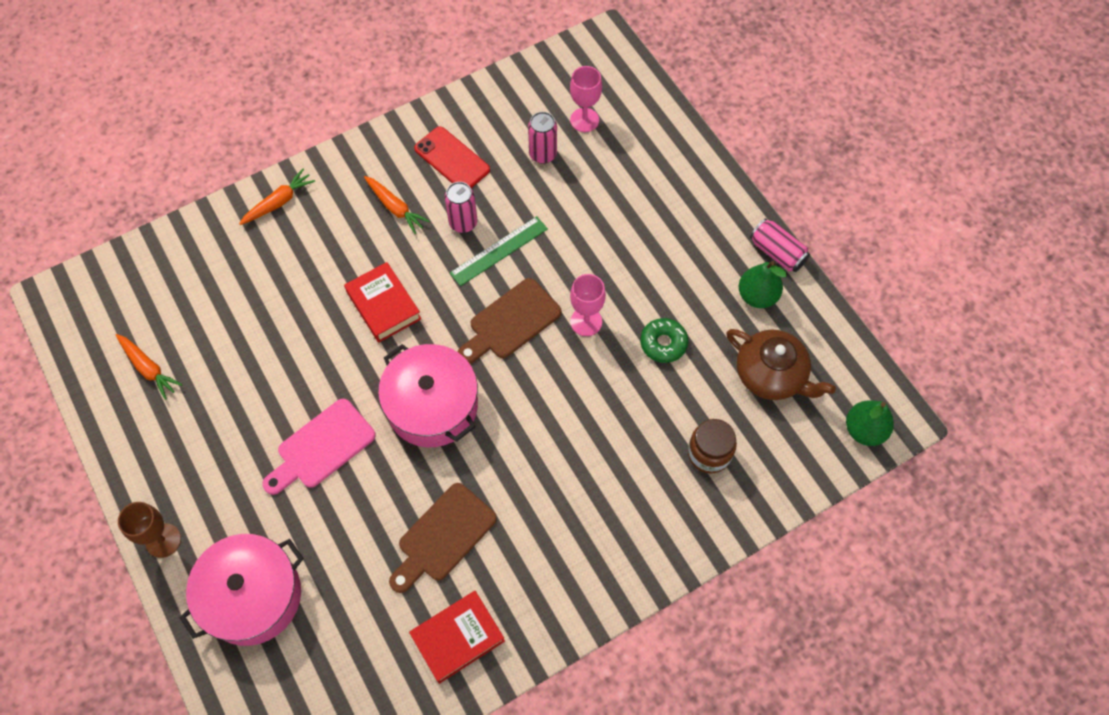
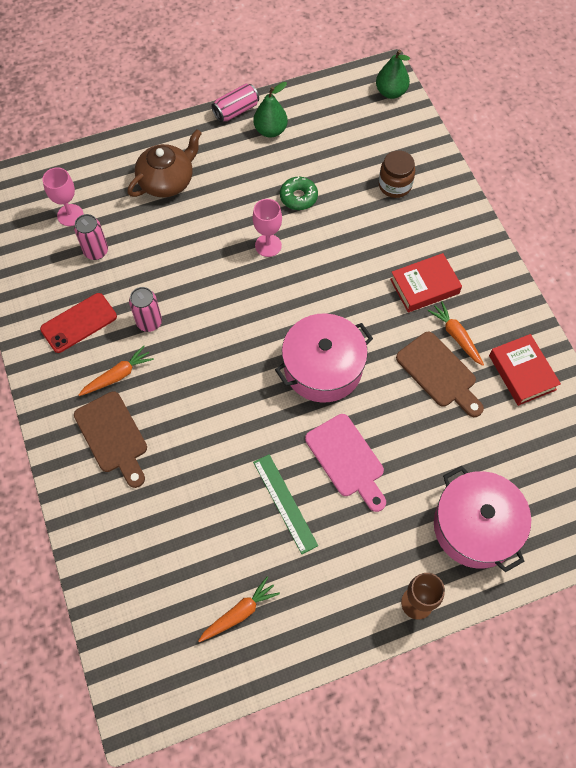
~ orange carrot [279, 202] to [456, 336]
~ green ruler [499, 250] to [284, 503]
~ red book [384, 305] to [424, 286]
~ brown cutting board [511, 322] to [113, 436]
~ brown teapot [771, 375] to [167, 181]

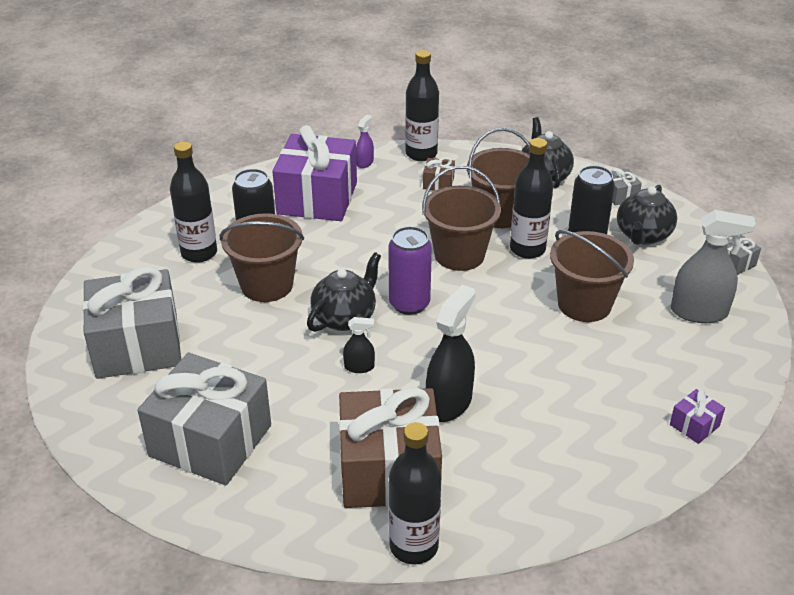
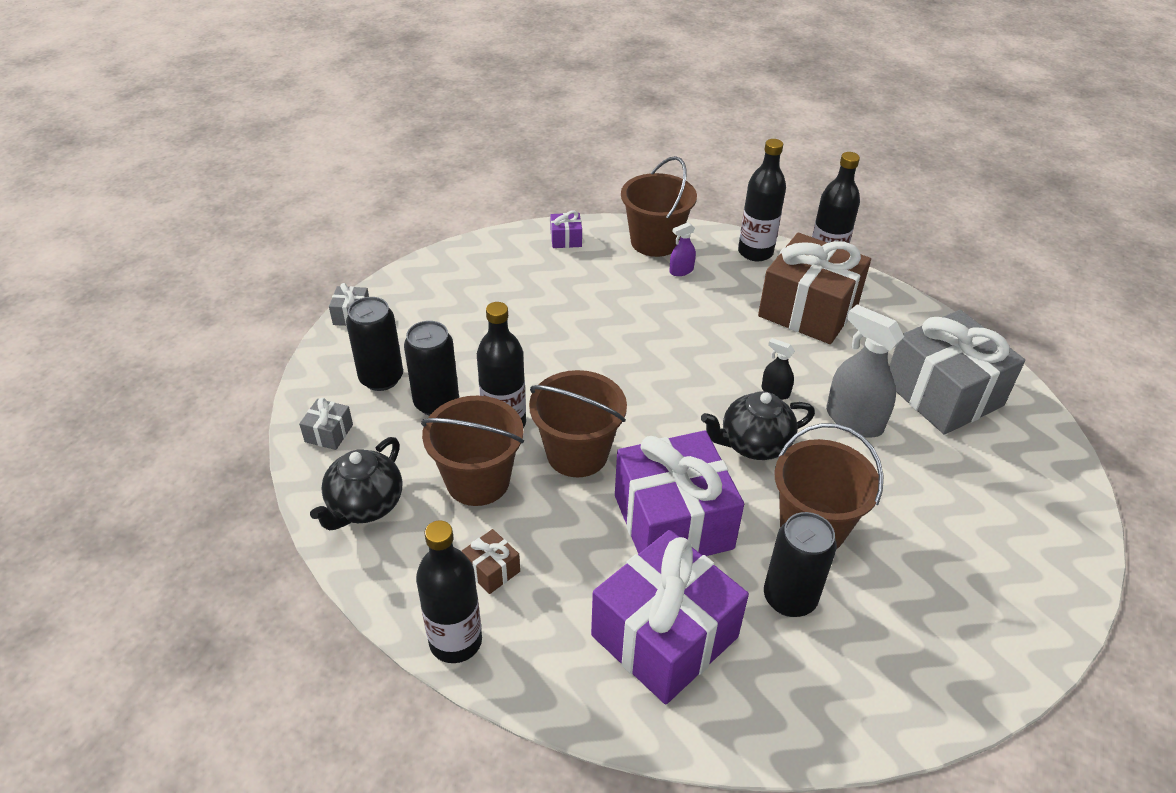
~ purple spray bottle [364, 162] to [681, 271]
~ black bottle [199, 253] to [755, 252]
~ black teapot [643, 236] to black can [381, 378]
~ grey spray bottle [699, 312] to [853, 420]
- purple can [409, 304]
~ brown bucket [584, 304] to [655, 242]
- grey gift [137, 346]
- black spray bottle [449, 403]
+ purple gift [673, 522]

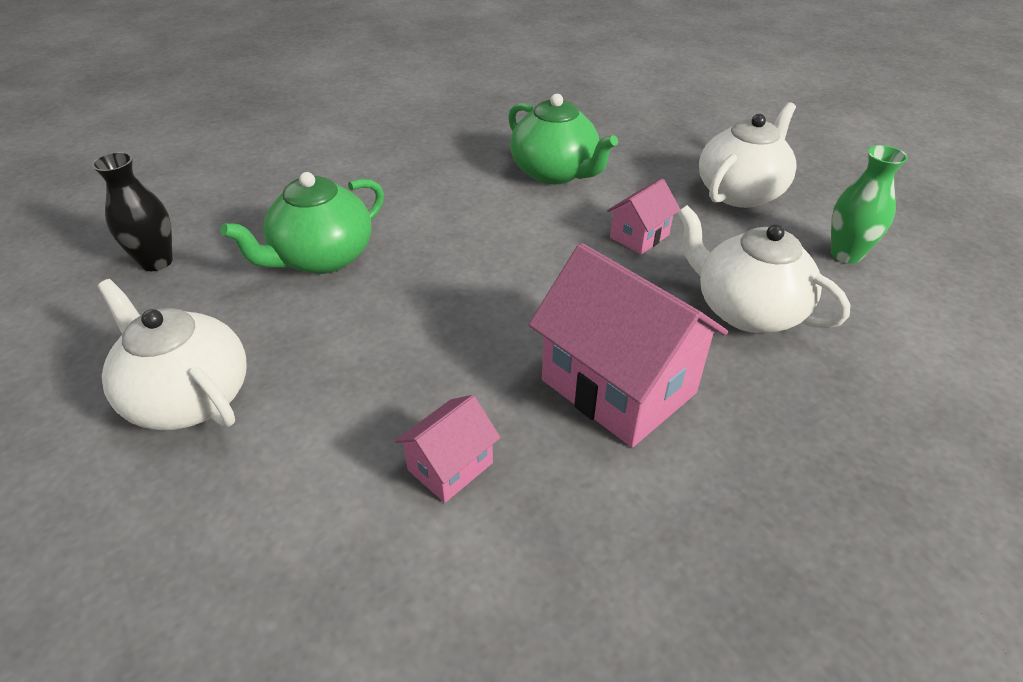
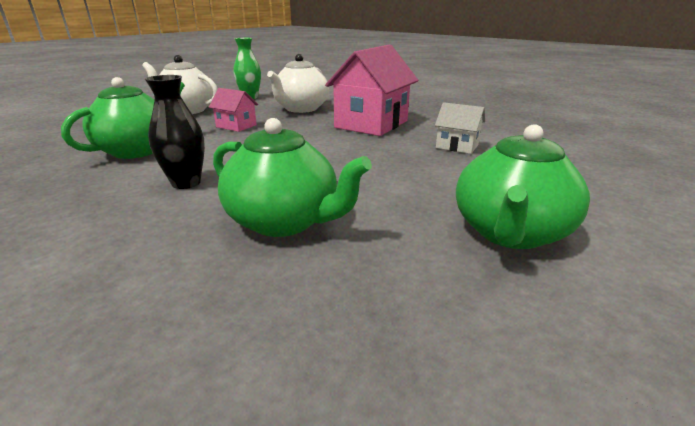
~ black vase [157, 262] to [186, 183]
~ white teapot [189, 397] to green teapot [509, 232]
~ pink house [450, 466] to white house [457, 146]

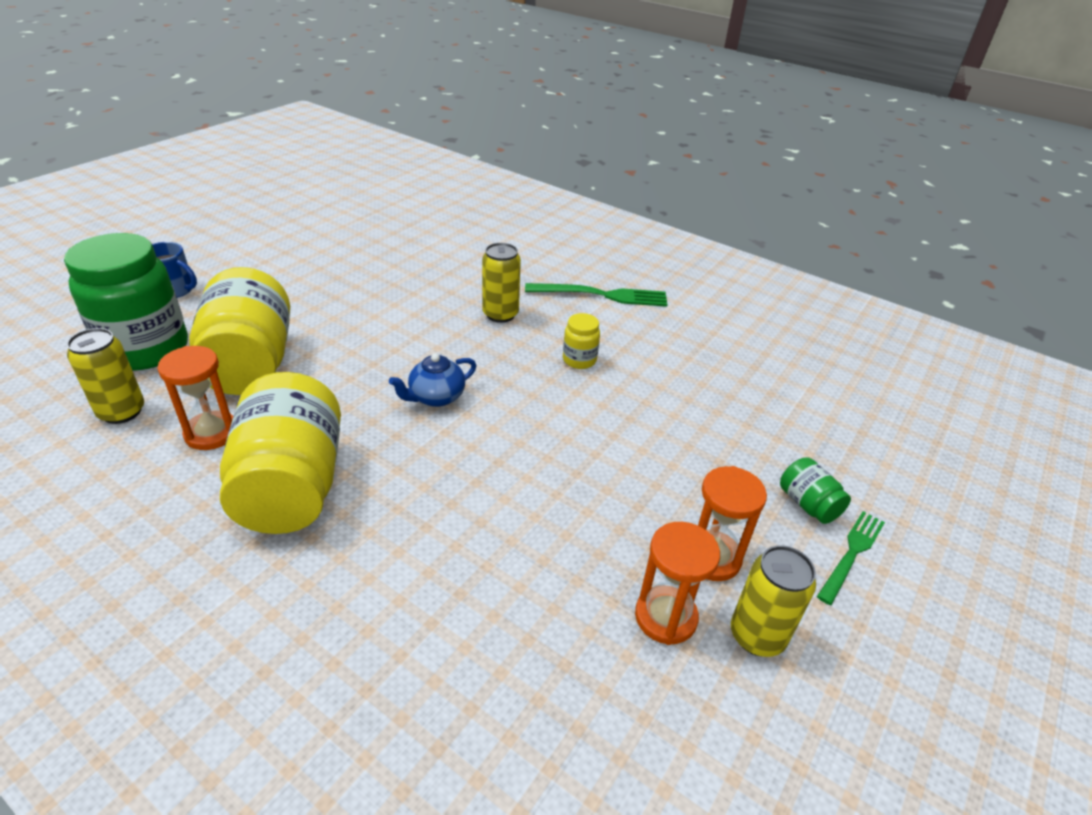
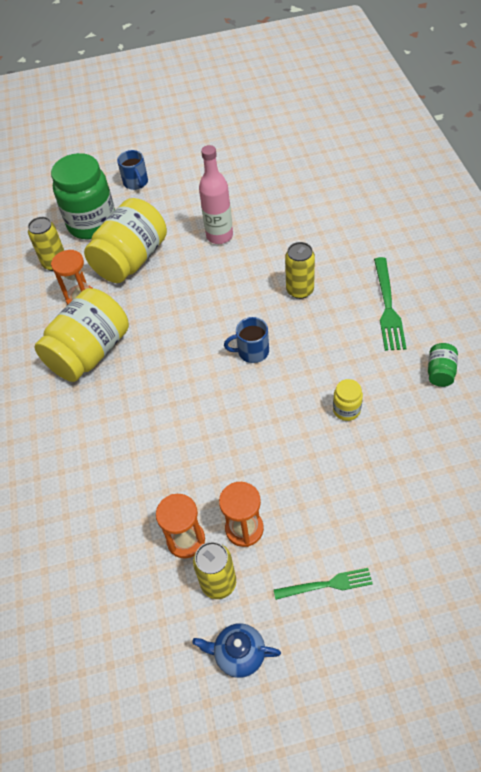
~ green fork [602, 295] = [388, 307] 45 degrees clockwise
~ yellow jar [579, 360] to [346, 410]
~ blue teapot [436, 397] to [239, 654]
~ green jar [808, 504] to [440, 372]
+ pink bottle [219, 236]
+ blue mug [252, 351]

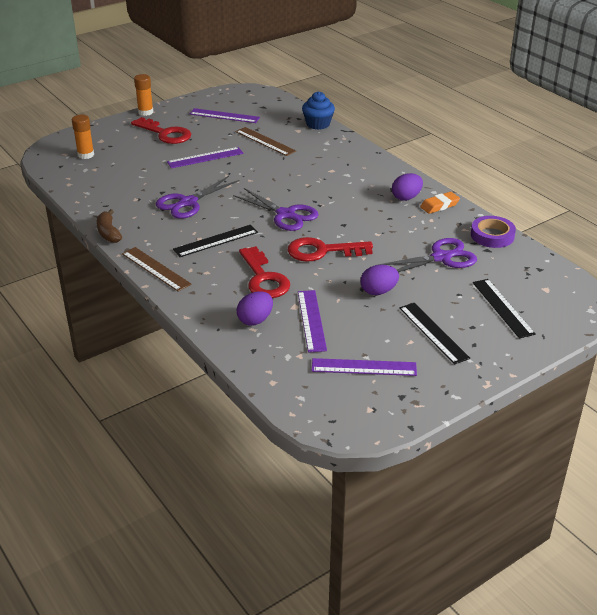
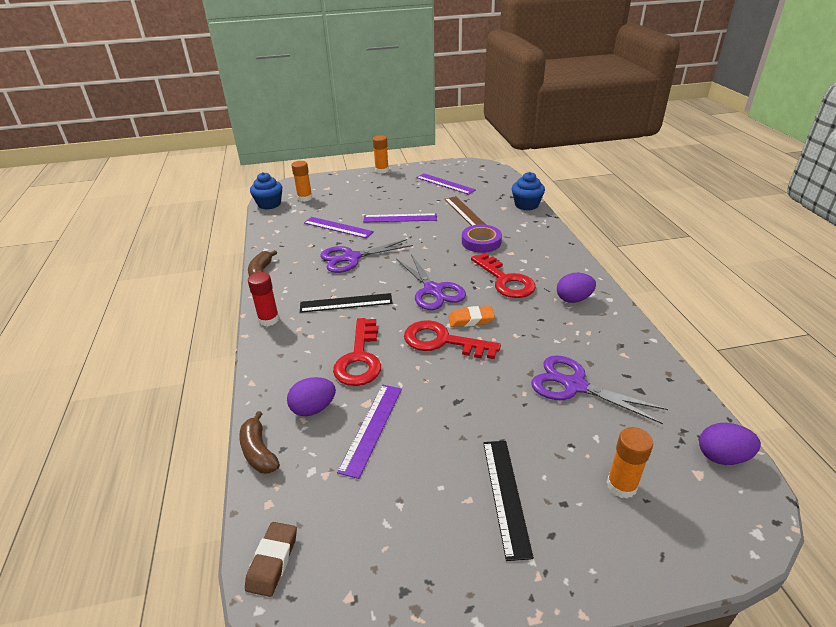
~ red key [165, 134] to [505, 280]
~ orange eraser [439, 205] to [471, 320]
~ purple tape [492, 235] to [481, 242]
~ purple scissors [441, 258] = [574, 385] 150 degrees counterclockwise
~ brown ruler [155, 269] to red glue stick [269, 319]
~ purple egg [378, 291] to [722, 457]
~ black ruler [503, 308] to orange glue stick [621, 485]
~ purple ruler [364, 367] to [338, 227]
+ blue cupcake [269, 204]
+ brown banana [259, 452]
+ brown eraser [272, 561]

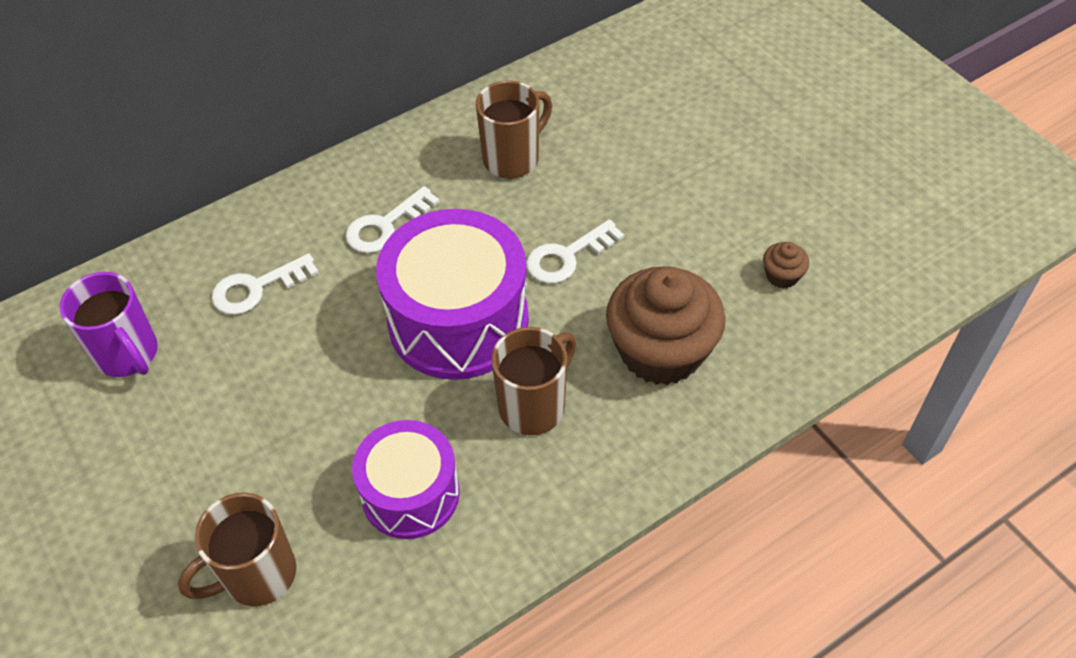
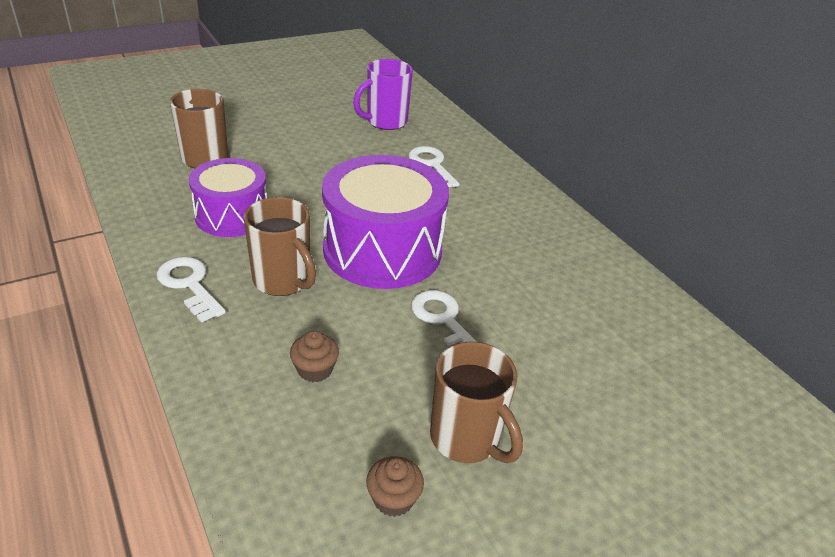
~ brown mug [513, 158] to [466, 439]
~ white key [386, 225] to [189, 285]
~ brown cupcake [661, 351] = [315, 369] x0.41

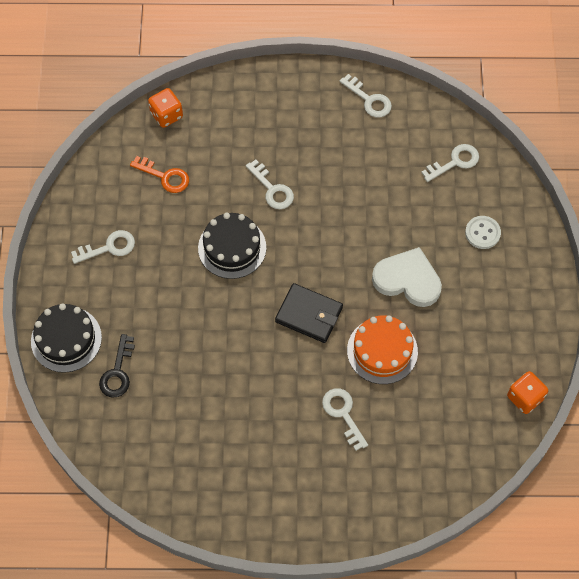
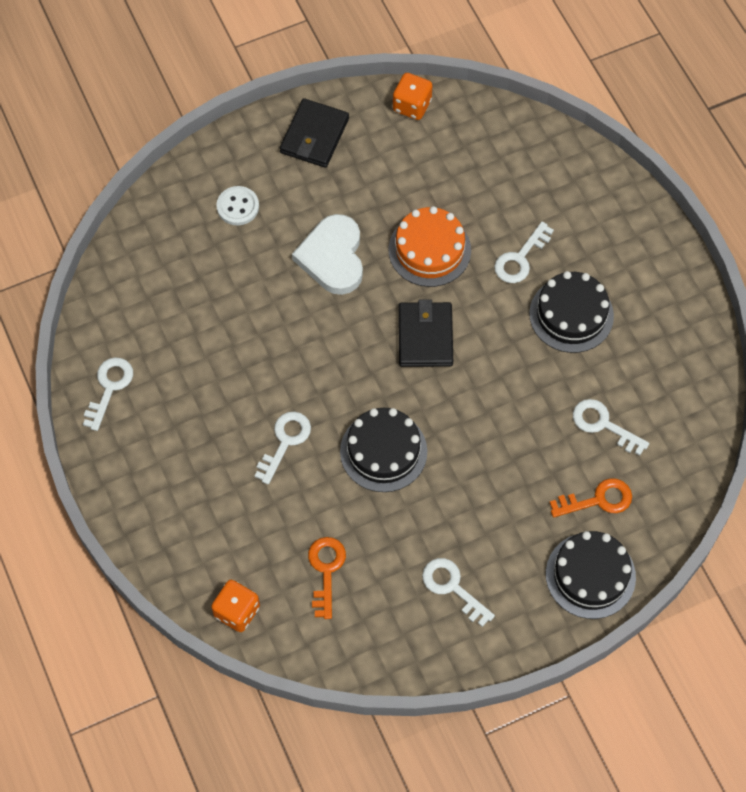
~ white key [455, 162] to [603, 424]
~ black key [117, 372] to orange key [598, 500]
+ black wallet [314, 135]
+ black cake [571, 314]

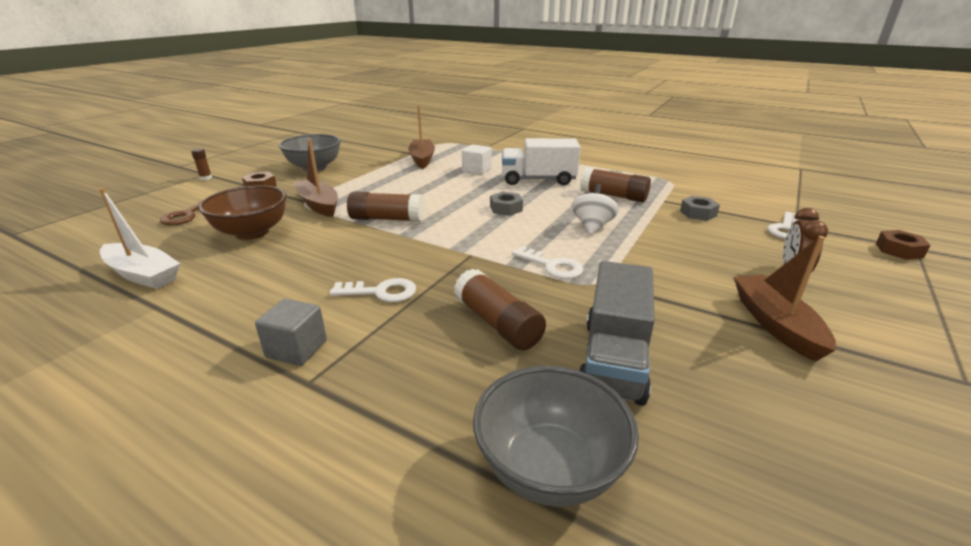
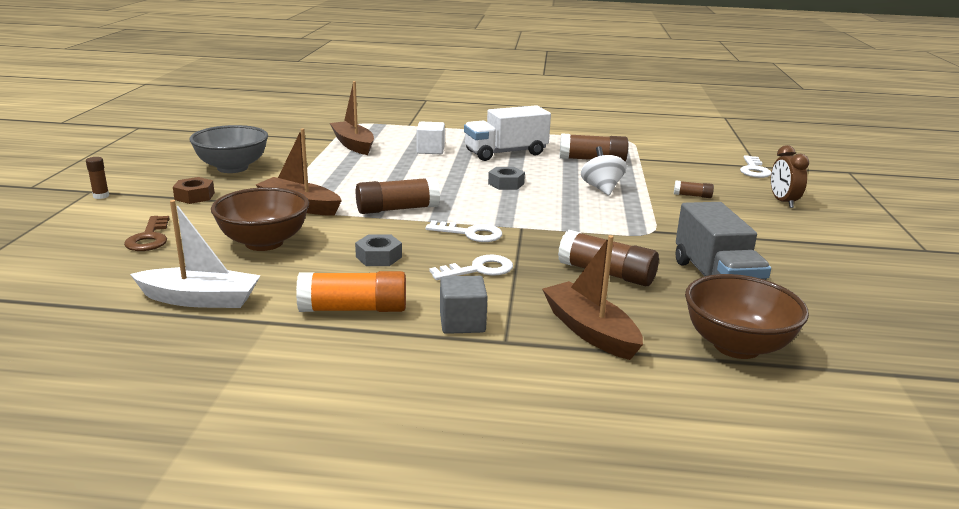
~ grey nut [698, 213] to [378, 257]
- brown nut [899, 250]
~ brown boat [775, 324] to [590, 331]
~ white key [552, 266] to [470, 234]
~ grey bowl [549, 468] to brown bowl [736, 346]
+ brown glue stick [692, 196]
+ orange glue stick [354, 309]

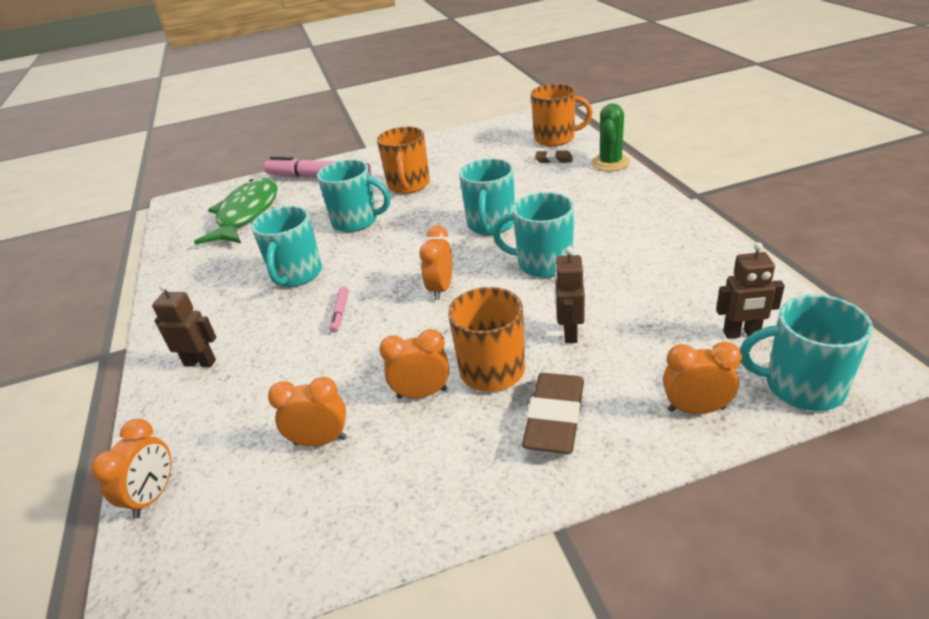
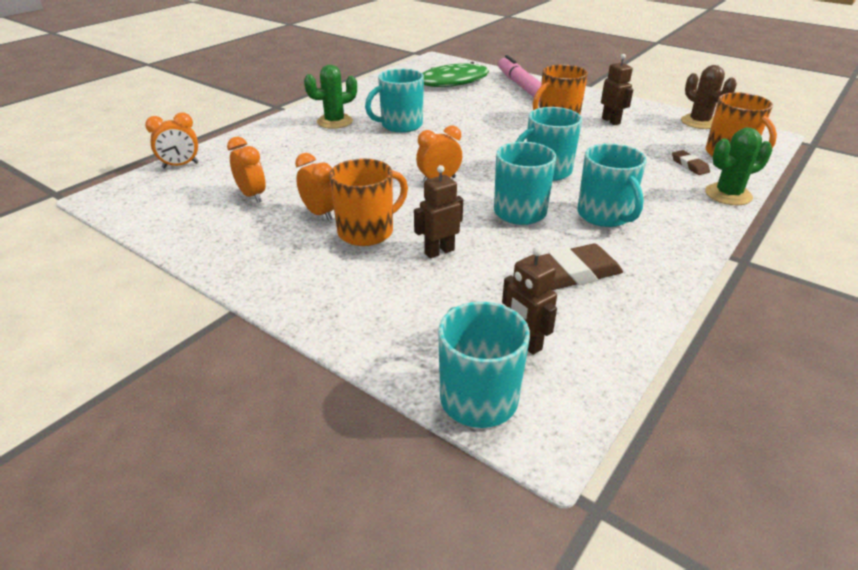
~ turquoise mug [356, 221] to [605, 215]
~ brown robot [200, 362] to [611, 121]
- pink marker [340, 313]
- orange clock [696, 409]
~ brown eraser [554, 418] to [572, 273]
+ green cactus [334, 122]
+ brown cactus [699, 122]

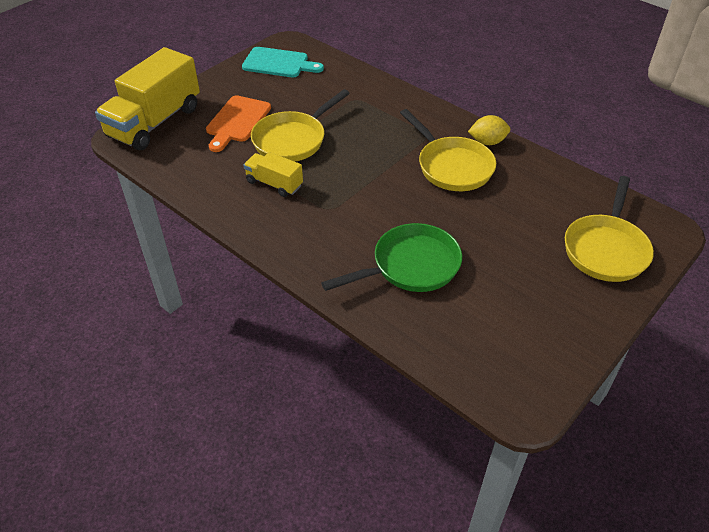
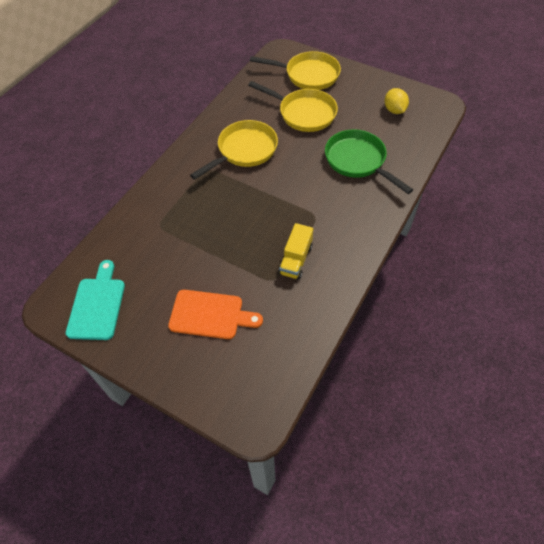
- yellow truck [155, 122]
~ yellow pan [293, 140] to [303, 113]
~ yellow lemon [487, 142] to [394, 110]

